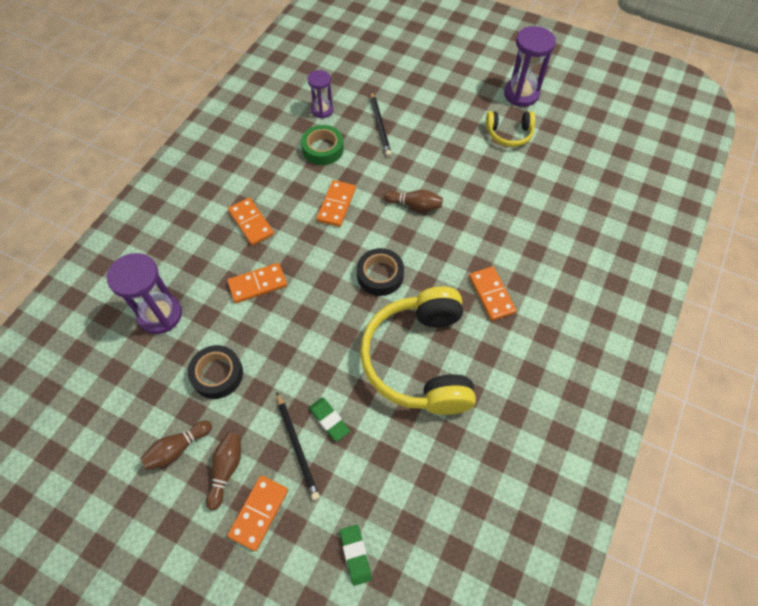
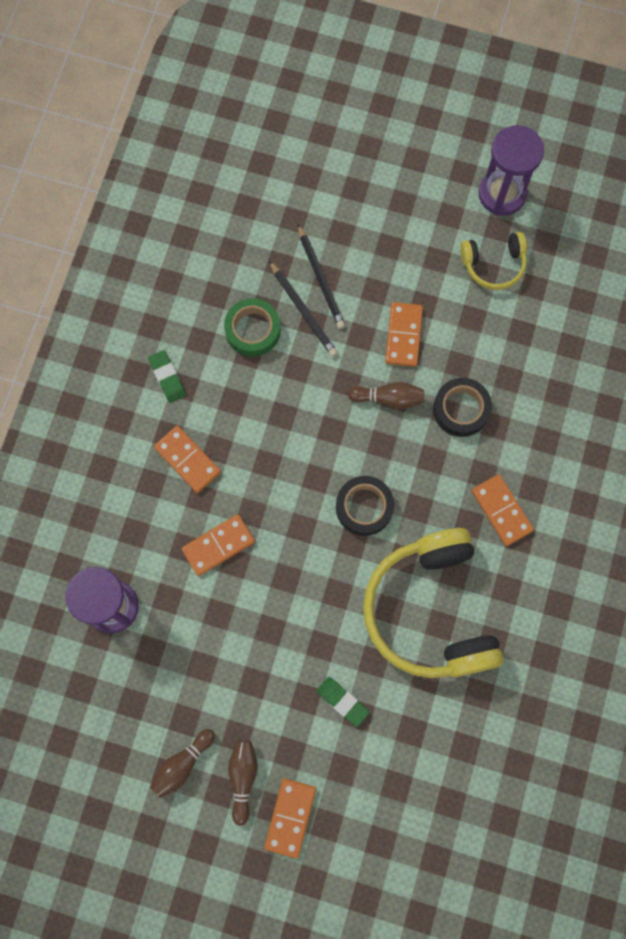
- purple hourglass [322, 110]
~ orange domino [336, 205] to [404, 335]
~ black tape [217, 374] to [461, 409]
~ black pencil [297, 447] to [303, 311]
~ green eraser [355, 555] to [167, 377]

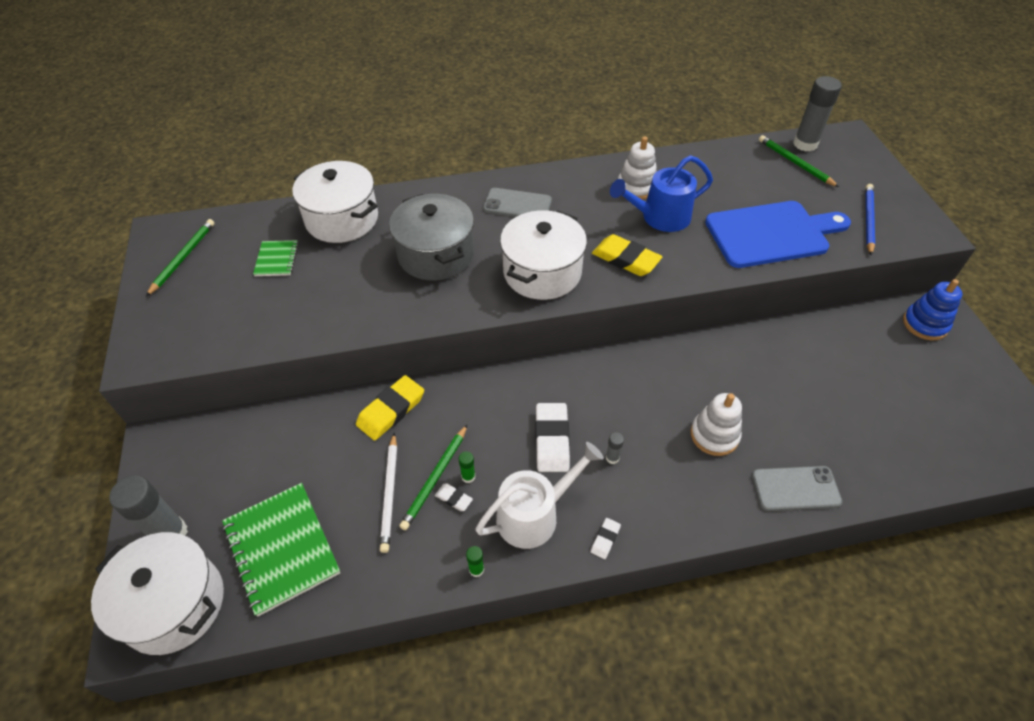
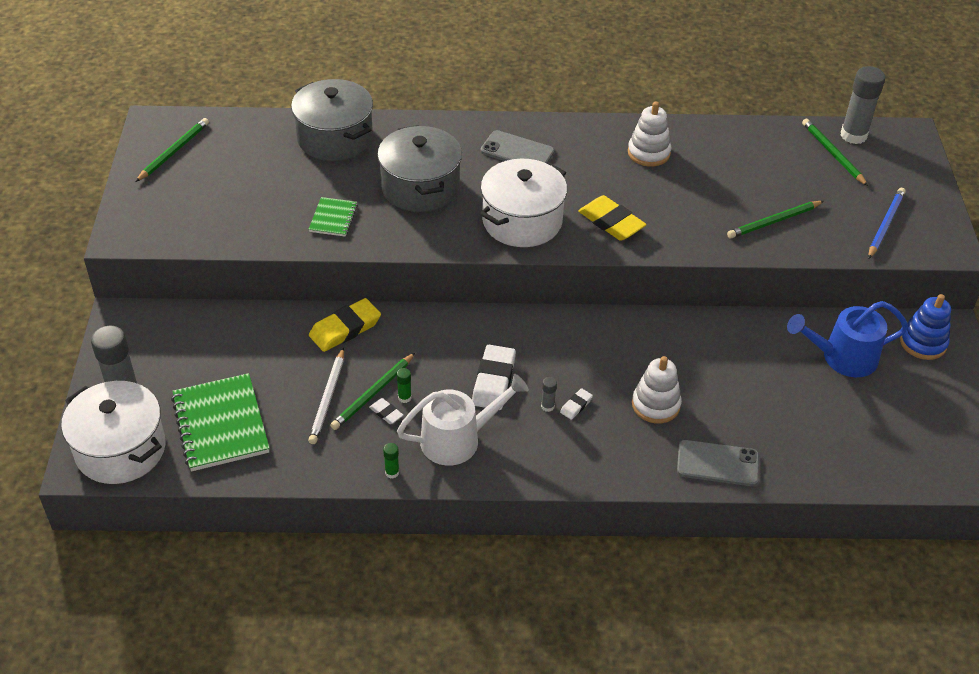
~ blue watering can [660, 217] to [843, 357]
~ white pot [342, 219] to grey pot [335, 138]
~ blue cutting board [771, 234] to green pencil [774, 221]
~ green notebook [277, 259] to [333, 218]
~ white eraser [605, 539] to [576, 405]

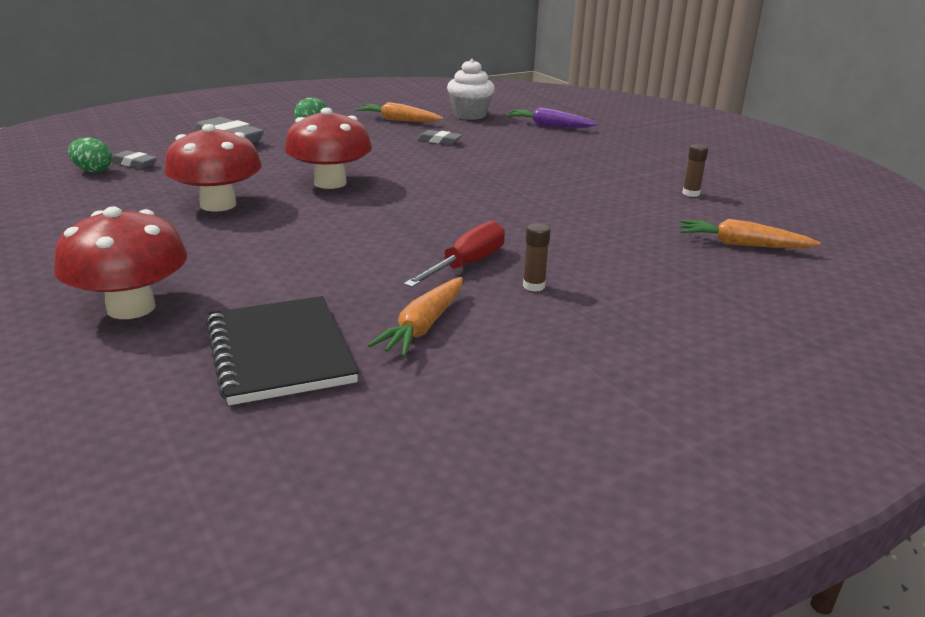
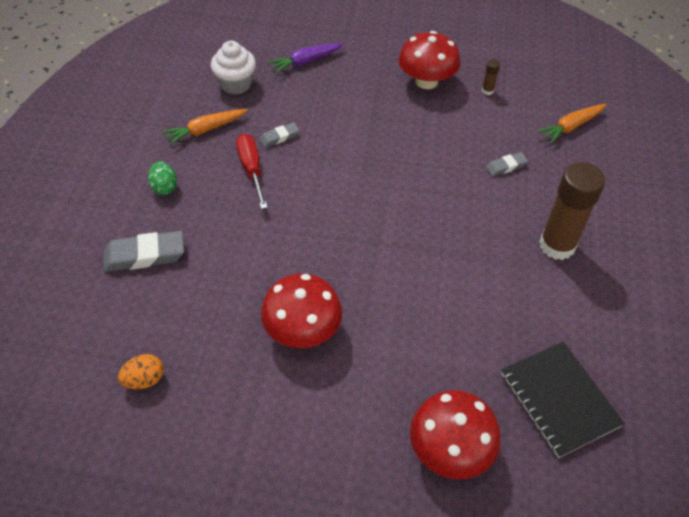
~ red mushroom [330, 183] to [426, 81]
~ green egg [93, 171] to orange egg [144, 380]
~ grey eraser [134, 163] to [506, 166]
~ red screwdriver [466, 264] to [251, 169]
~ brown glue stick [533, 286] = [557, 245] x2.48
- orange carrot [423, 326]
~ black notebook [280, 352] = [559, 400] 45 degrees clockwise

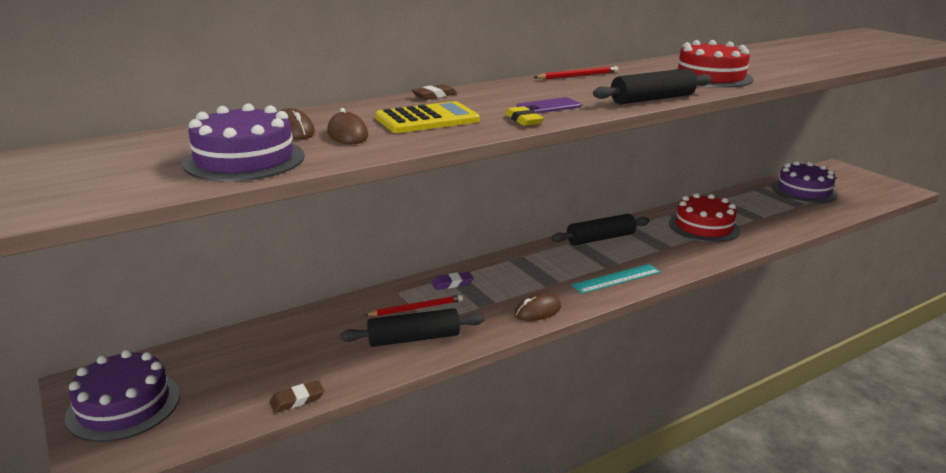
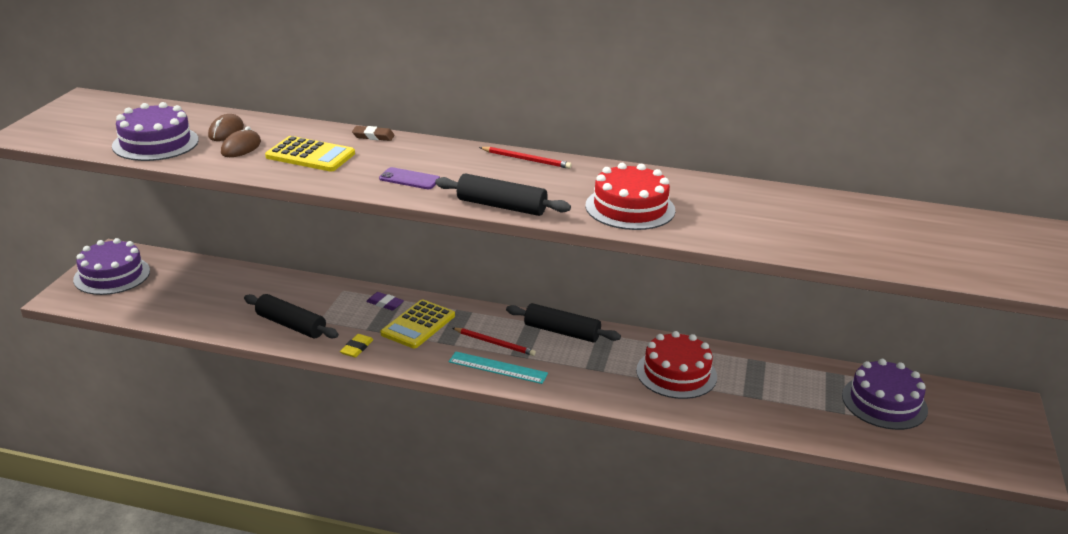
~ yellow eraser [523, 120] to [357, 348]
- brown mouse [537, 311]
~ red pencil [416, 308] to [494, 343]
- brown eraser [297, 399]
+ yellow calculator [418, 325]

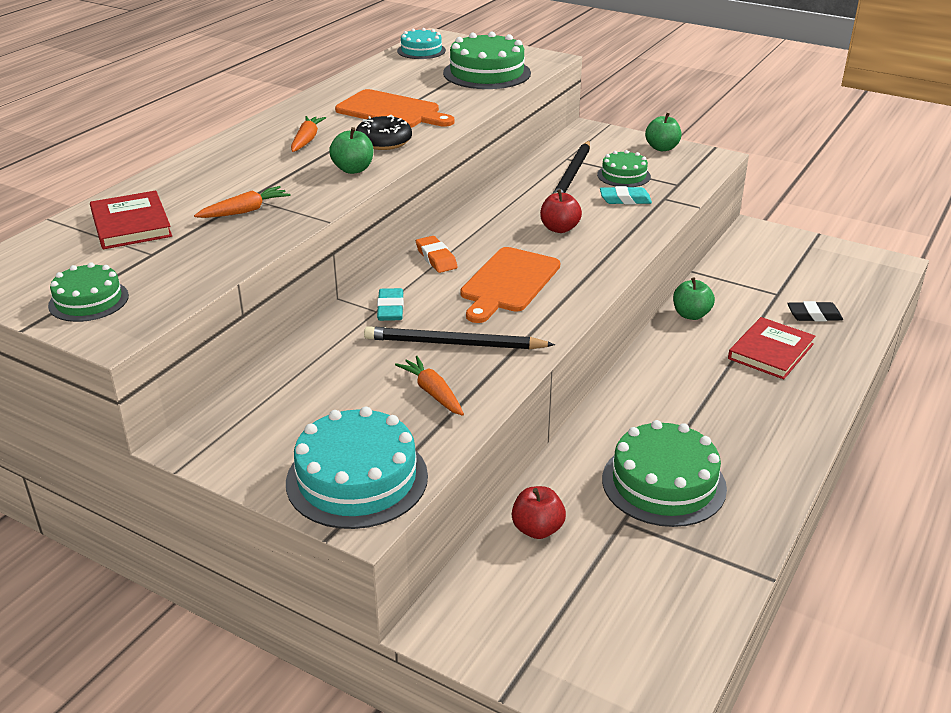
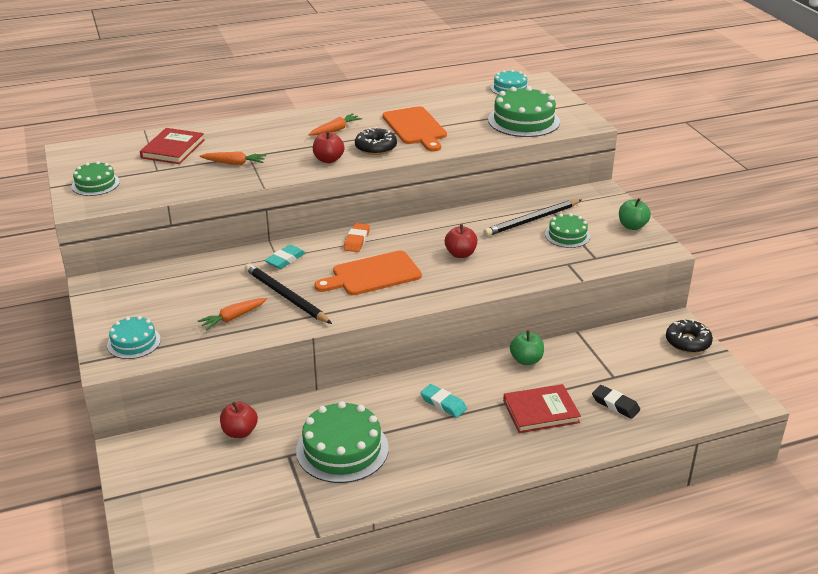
~ green apple [353, 169] to red apple [328, 160]
~ turquoise eraser [625, 199] to [443, 403]
~ orange carrot [432, 392] = [233, 318] 135 degrees counterclockwise
~ turquoise cake [357, 479] = [134, 342] x0.58
+ black donut [688, 342]

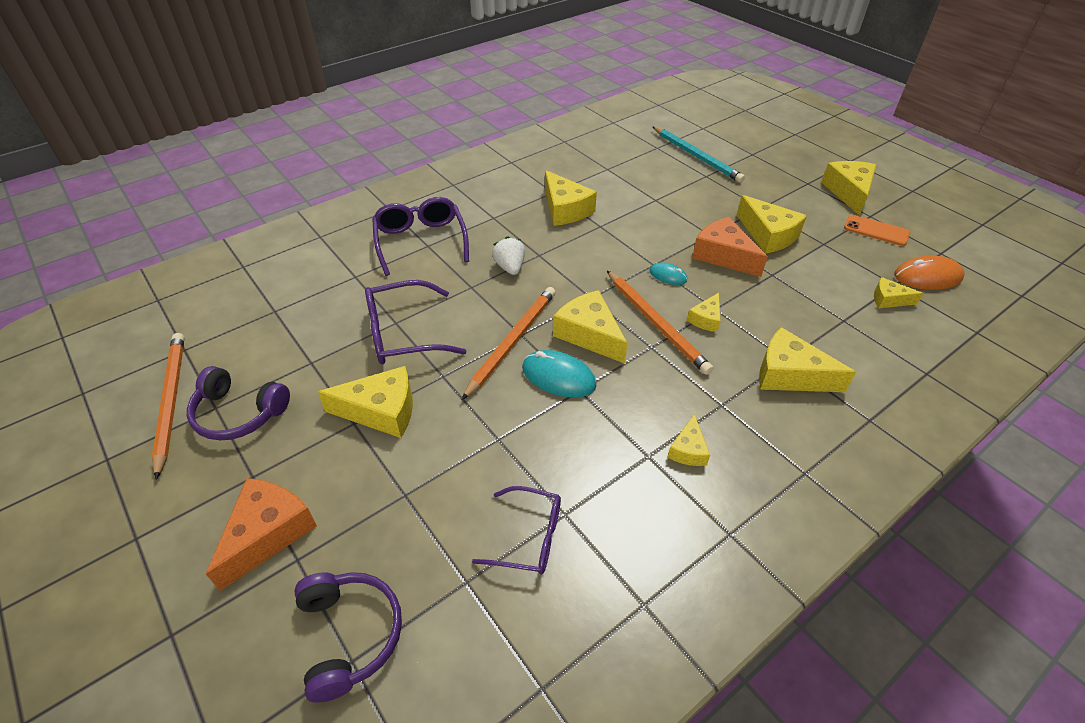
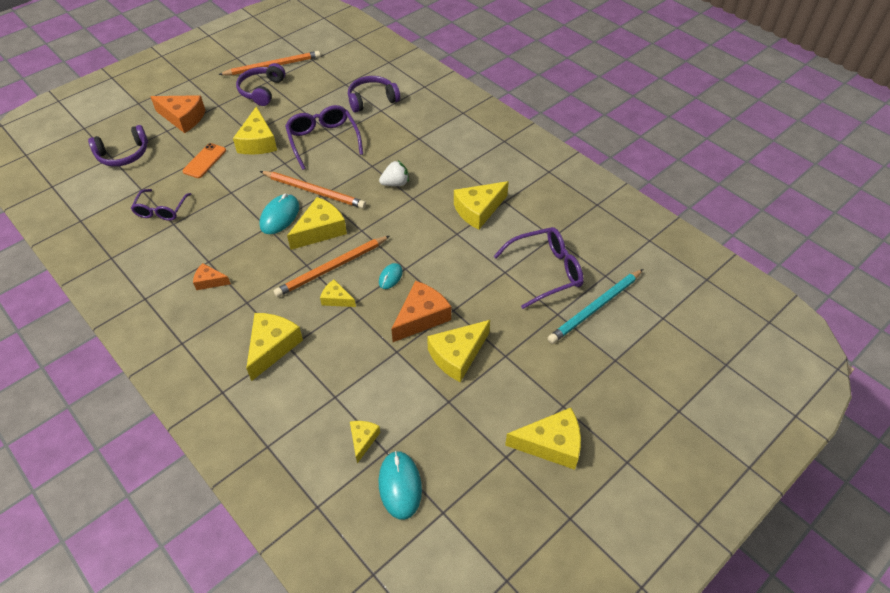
~ purple glasses [421, 242] to [545, 272]
~ orange phone [876, 231] to [204, 161]
~ orange mouse [927, 277] to turquoise mouse [400, 485]
~ yellow cheese [688, 450] to orange cheese [209, 281]
+ purple headphones [372, 100]

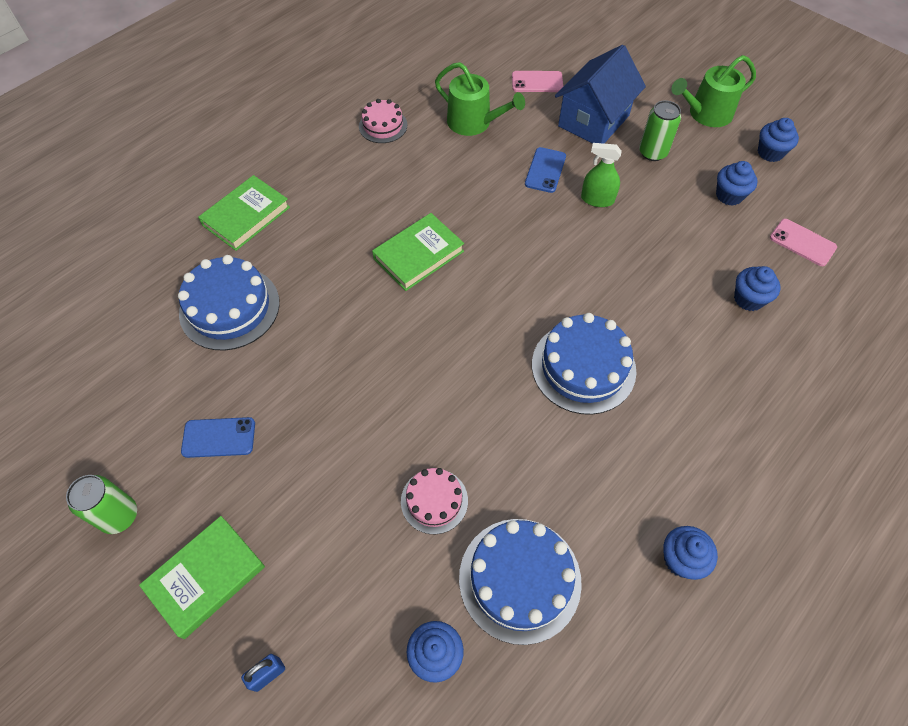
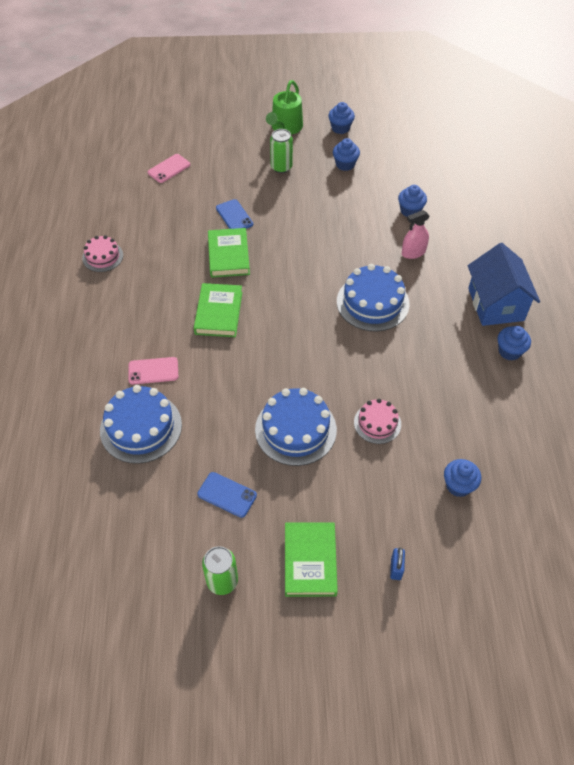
~ blue house [593, 121] to [495, 304]
- green watering can [474, 122]
- green spray bottle [597, 199]
~ green book [246, 216] to [228, 255]
~ pink phone [802, 242] to [153, 371]
~ blue phone [219, 437] = [227, 495] 75 degrees clockwise
~ blue cake [519, 579] to [295, 429]
+ pink spray bottle [413, 252]

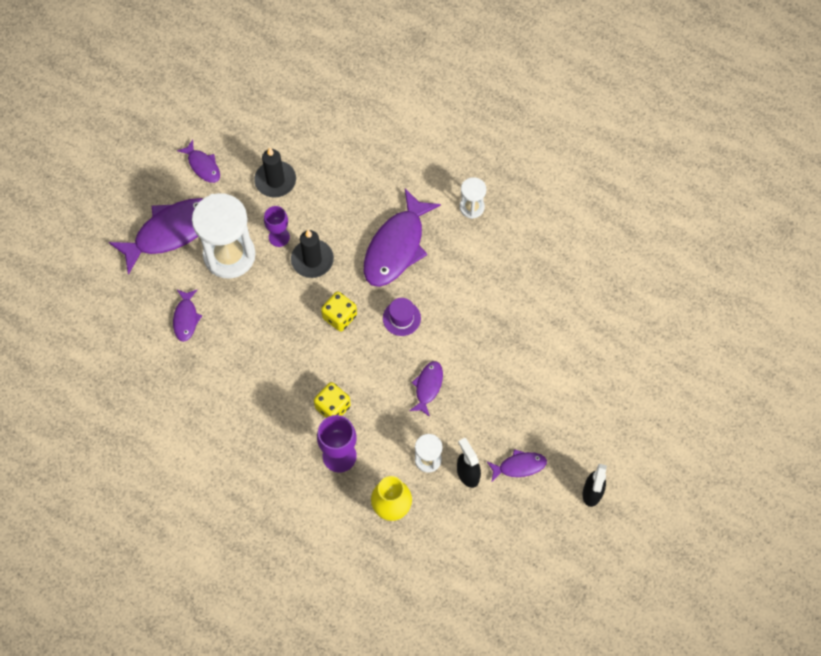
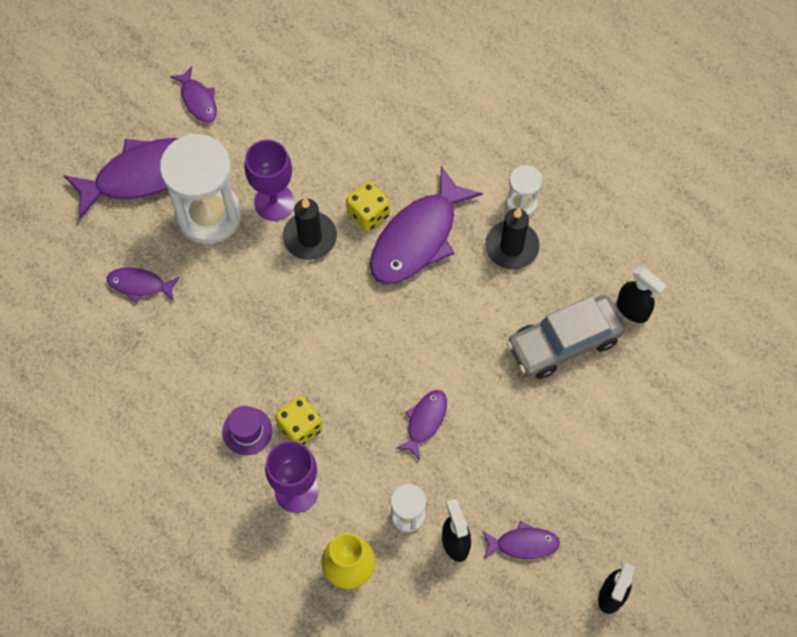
~ black candle [275, 180] to [511, 247]
~ purple goblet [279, 237] = [274, 202] x1.52
~ purple fish [186, 318] = [139, 285] 90 degrees clockwise
~ yellow dice [339, 317] to [368, 214]
~ purple hat [401, 318] to [247, 431]
+ black spray bottle [633, 310]
+ grey car [564, 342]

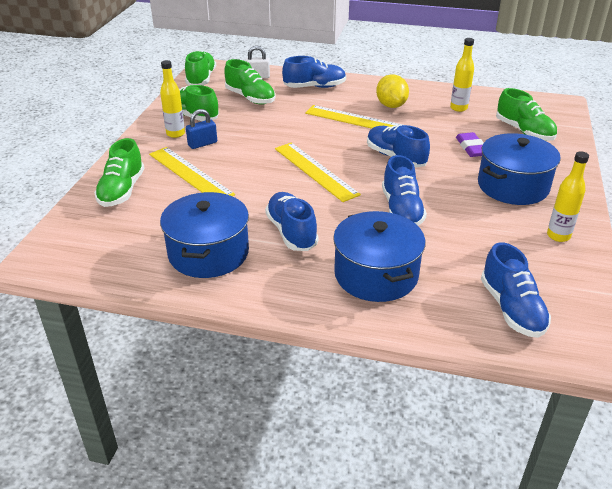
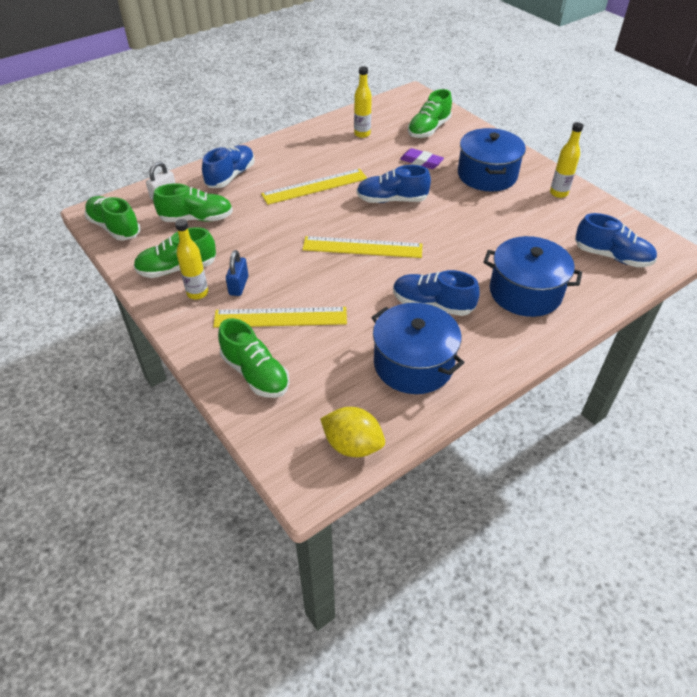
~ yellow lemon [391, 105] to [352, 445]
~ green shoe [524, 132] = [428, 129] 120 degrees clockwise
- blue shoe [401, 210]

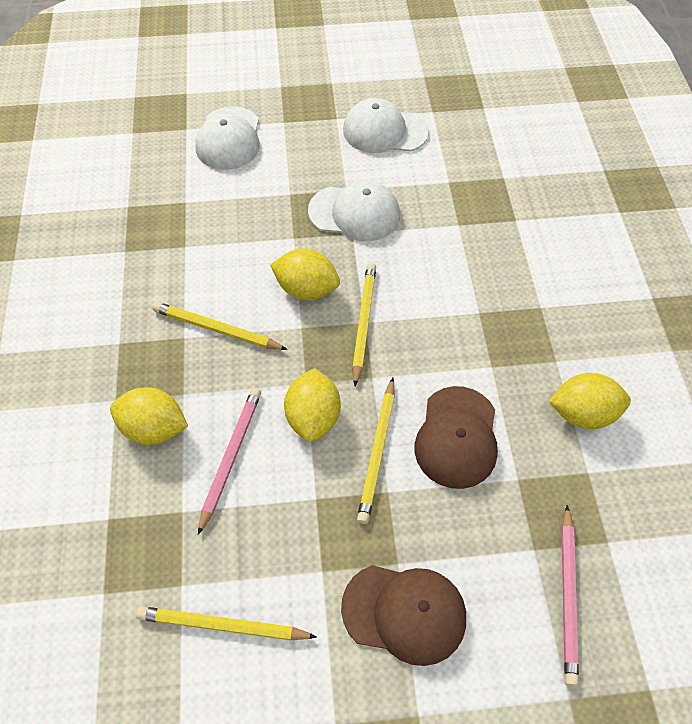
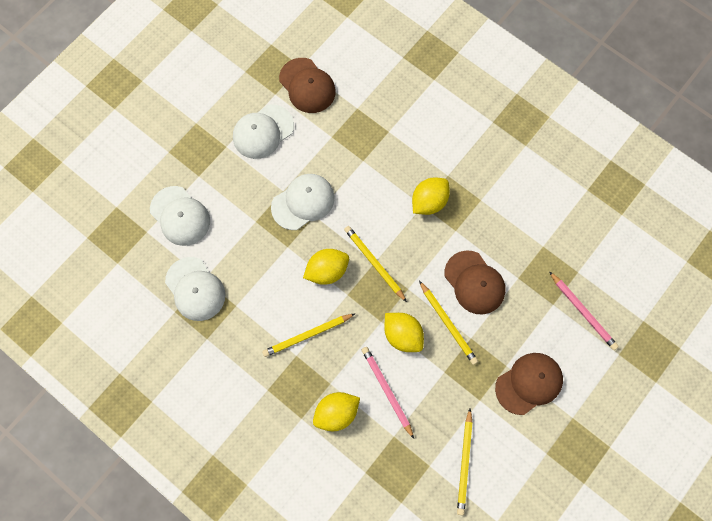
~ yellow lemon [582, 413] to [429, 202]
~ yellow pencil [223, 625] = [464, 463] 45 degrees counterclockwise
+ brown cap [307, 86]
+ white cap [195, 289]

